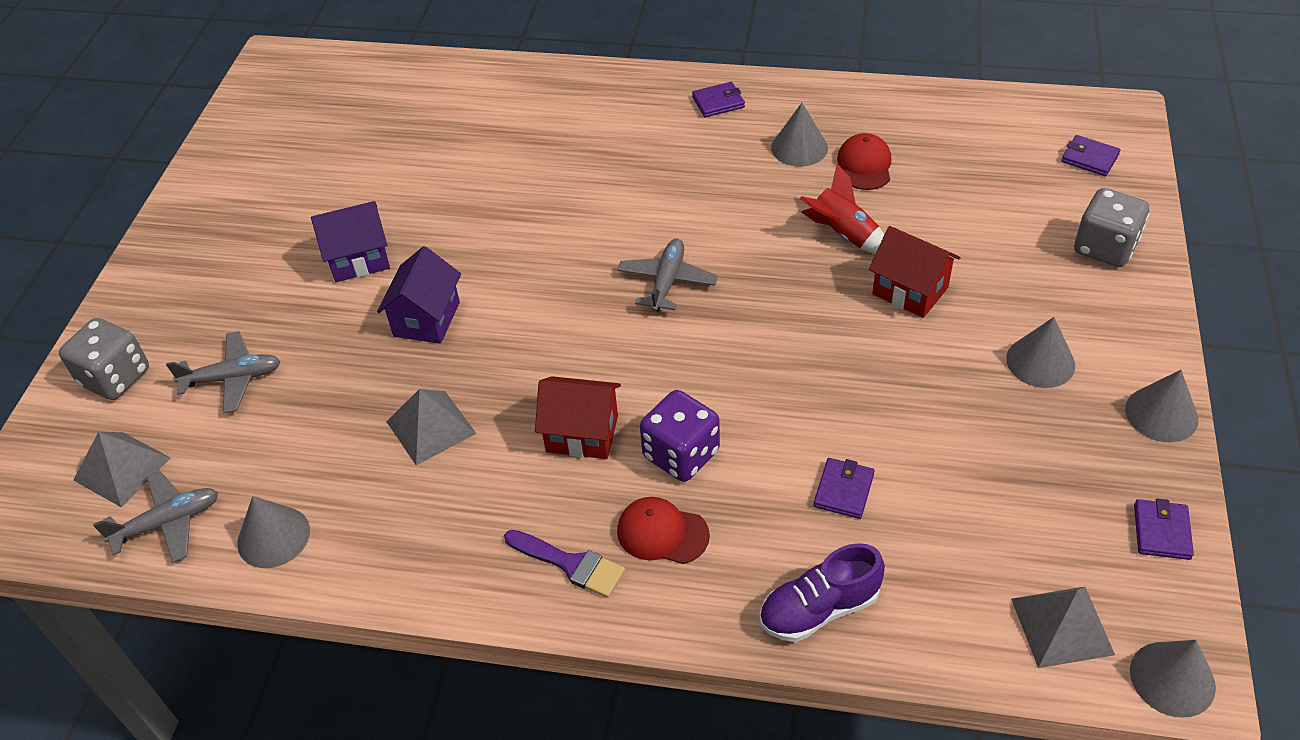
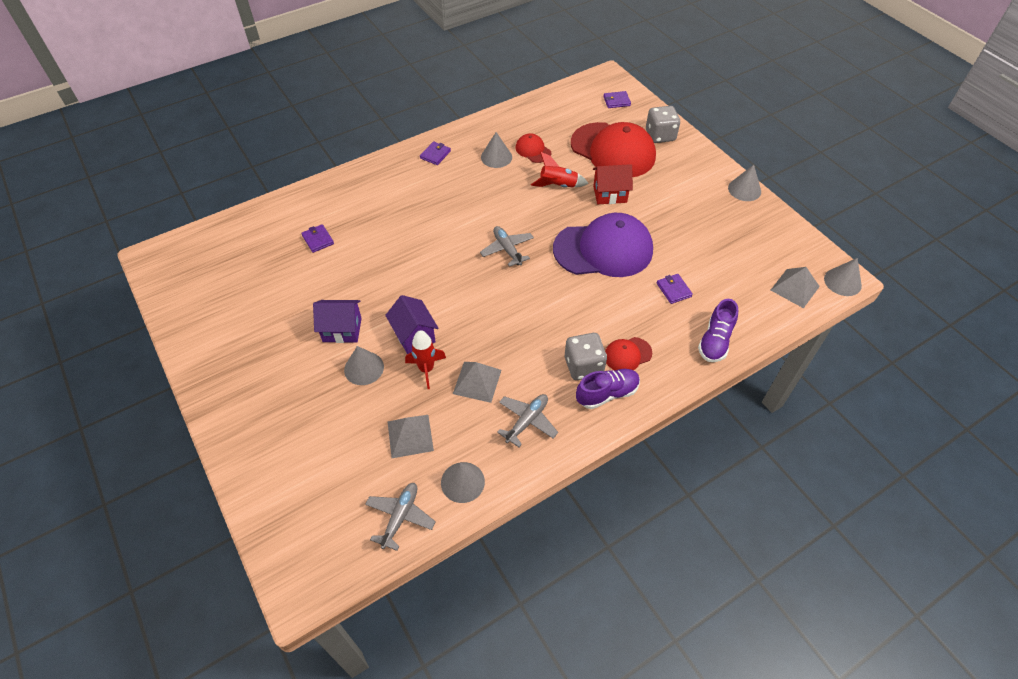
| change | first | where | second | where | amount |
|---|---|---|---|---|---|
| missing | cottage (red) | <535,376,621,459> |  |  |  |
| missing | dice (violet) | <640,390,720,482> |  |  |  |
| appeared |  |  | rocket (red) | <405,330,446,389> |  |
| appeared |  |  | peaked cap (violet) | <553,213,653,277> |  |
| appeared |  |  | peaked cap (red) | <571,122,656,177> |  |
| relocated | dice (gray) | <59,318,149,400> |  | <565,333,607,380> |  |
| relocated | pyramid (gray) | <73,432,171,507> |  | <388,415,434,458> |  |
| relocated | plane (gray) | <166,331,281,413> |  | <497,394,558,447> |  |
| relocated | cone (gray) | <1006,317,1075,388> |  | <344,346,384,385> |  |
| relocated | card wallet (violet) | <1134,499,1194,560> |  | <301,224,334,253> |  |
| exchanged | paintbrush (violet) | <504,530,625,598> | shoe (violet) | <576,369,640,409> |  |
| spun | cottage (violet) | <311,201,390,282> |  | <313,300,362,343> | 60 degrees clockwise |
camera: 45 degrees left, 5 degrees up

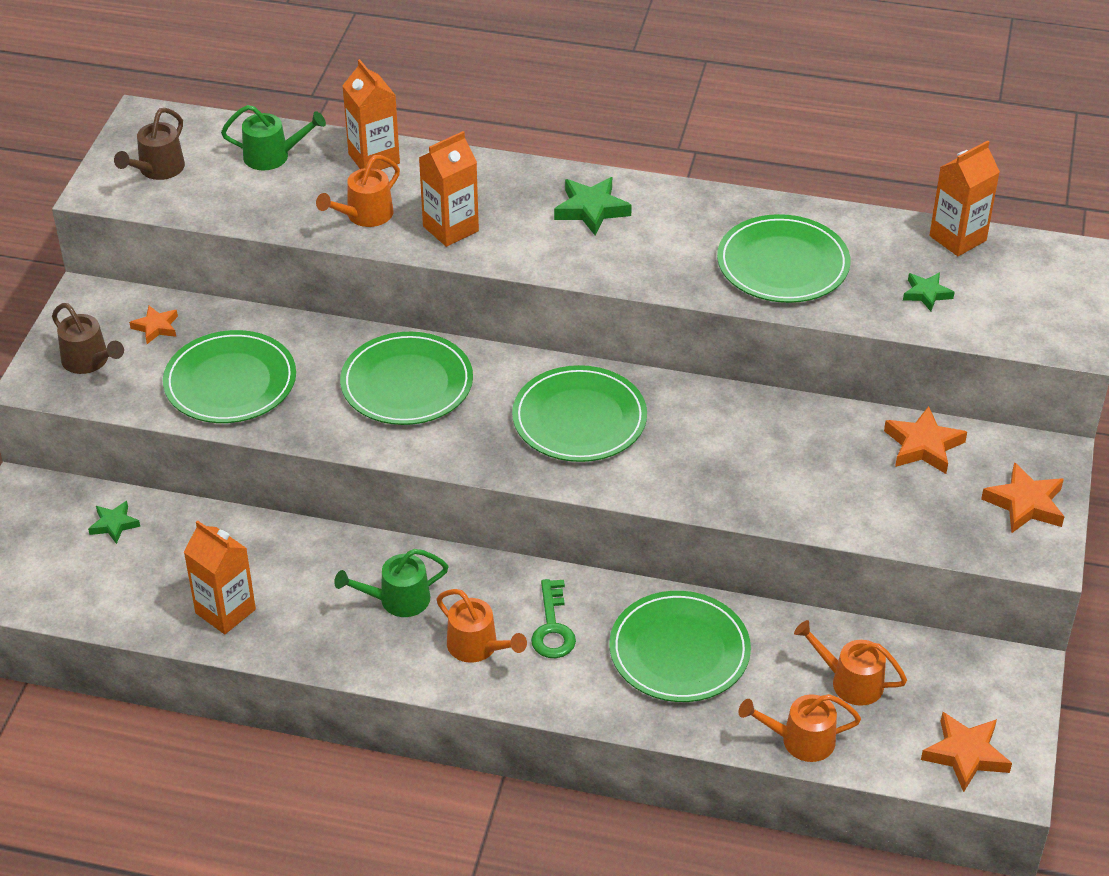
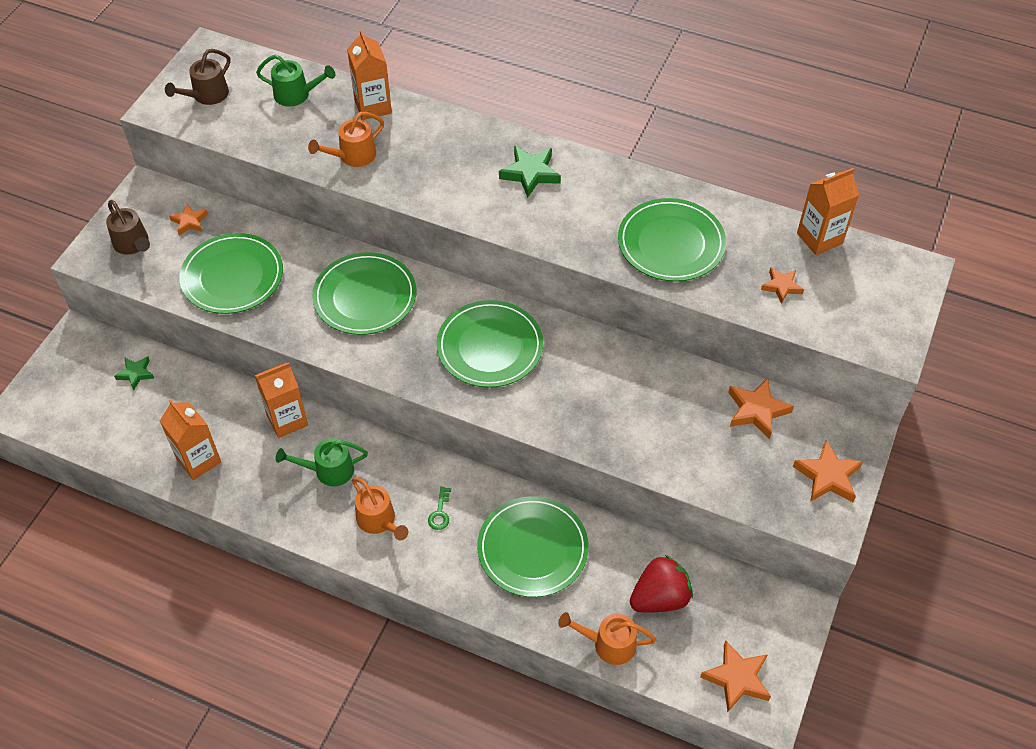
| change | first | where | second | where | amount |
|---|---|---|---|---|---|
| relocated | milk carton (bright orange) | <419,131,479,247> |  | <254,362,308,438> |  |
| exchanged | sprinkling can (bright orange) | <794,620,907,706> | berry (red) | <630,555,693,613> |  |
| colour | five-pointed star (leaf-green) | <903,273,955,311> | five-pointed star (bright orange) | <761,267,804,304> |  |
| size | latchkey (leaf-green) | <531,579,576,658> |  | <428,487,451,530> | x0.62 |
camera: 10 degrees right, 10 degrees up

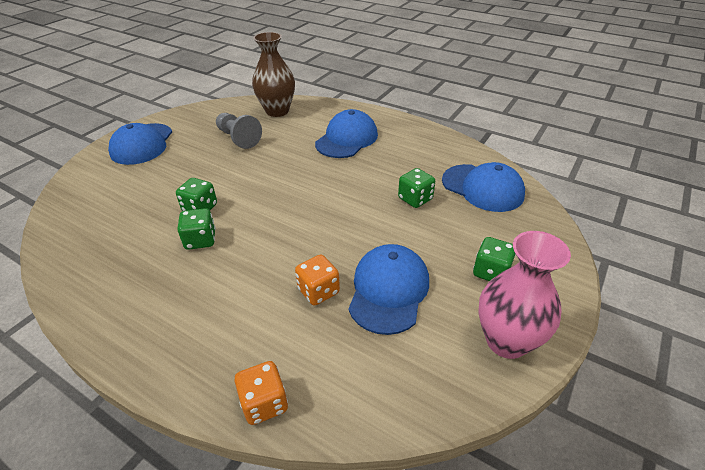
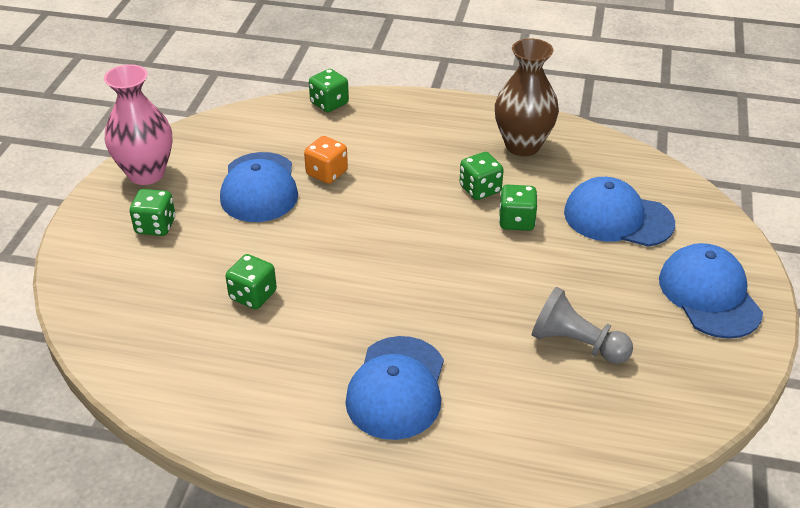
| change | first | where | second | where | amount |
|---|---|---|---|---|---|
| relocated | flower vase (brown) | <252,32,295,117> |  | <495,38,559,156> |  |
| relocated | peaked cap (cobalt) | <442,162,525,212> |  | <564,177,675,247> |  |
| colour | dice (bright orange) | <234,361,288,425> | dice (leaf-green) | <309,69,349,112> |  |
camera: 160 degrees right, 0 degrees up

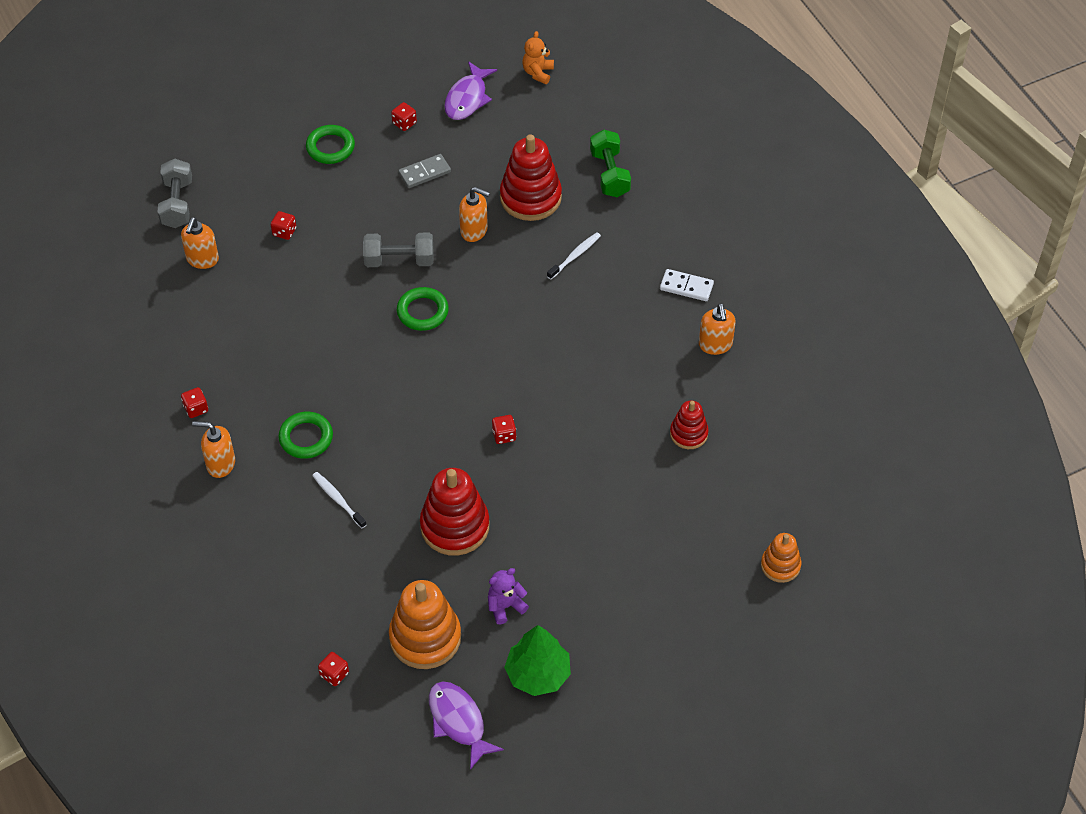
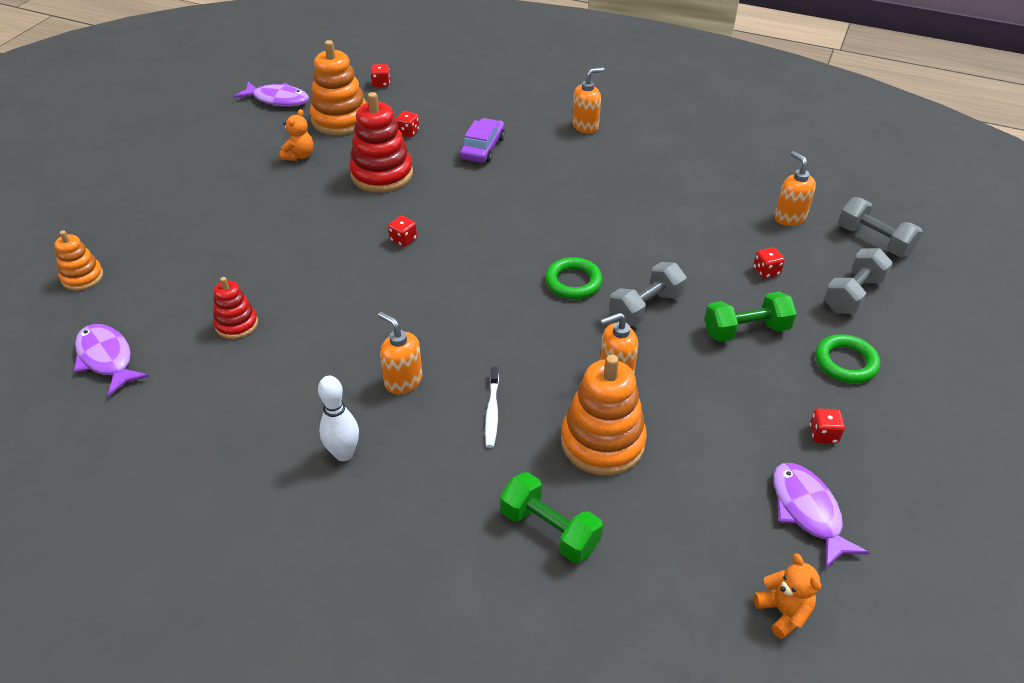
| change | first | where | second | where | amount |
|---|---|---|---|---|---|
| missing | ring (leaf-green) | <278,412,333,459> |  |  |  |
| missing | domino (gray) | <399,154,451,188> |  |  |  |
| missing | toy tree (leaf-green) | <504,625,571,696> |  |  |  |
| appeared |  |  | toy fish (violet) | <74,324,149,397> |  |
| appeared |  |  | dumbbell (leaf-green) | <705,292,796,342> |  |
| appeared |  |  | dumbbell (gray) | <824,248,893,314> |  |
| relocated | dice (red) | <181,387,208,418> |  | <396,111,419,137> |  |
| relocated | pump bottle (bright orange) | <699,304,736,355> |  | <378,312,423,394> |  |
| exchanged | dental brush (white) | <312,472,367,528> | car (violet) | <460,118,505,163> |  |
| exchanged | domino (white) | <660,269,714,301> | tenpin (white) | <318,376,359,461> |  |
| colour | teddy bear (violet) | <488,568,529,624> | teddy bear (bright orange) | <280,109,313,161> |  |
| colour | stacking rings (red) | <500,134,562,221> | stacking rings (bright orange) | <561,354,647,475> |  |
camera: 140 degrees right, 10 degrees down

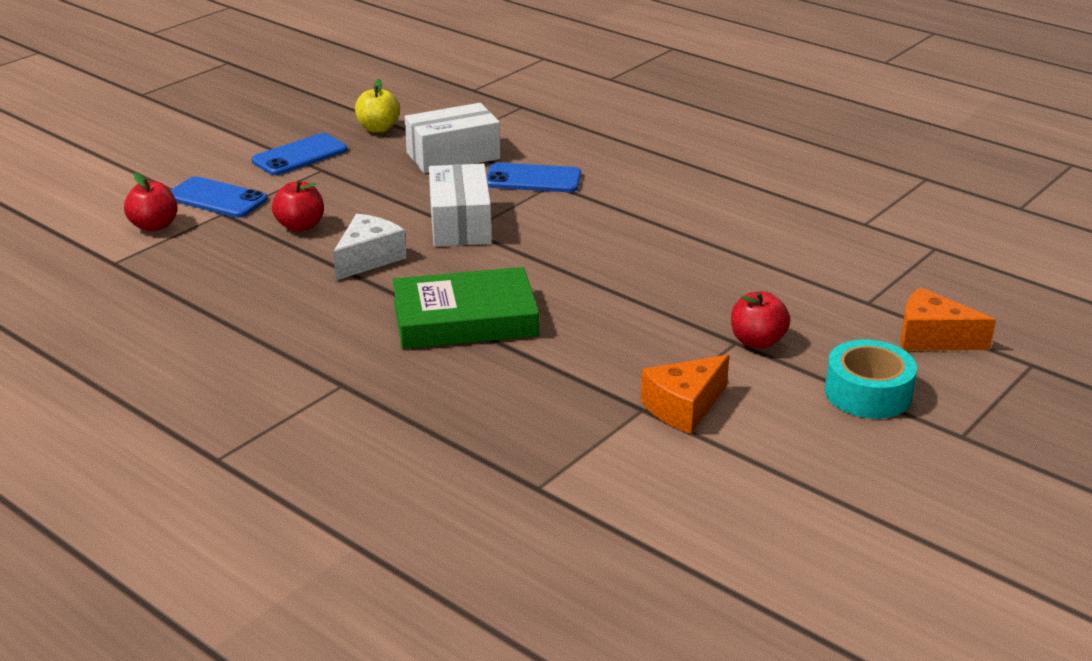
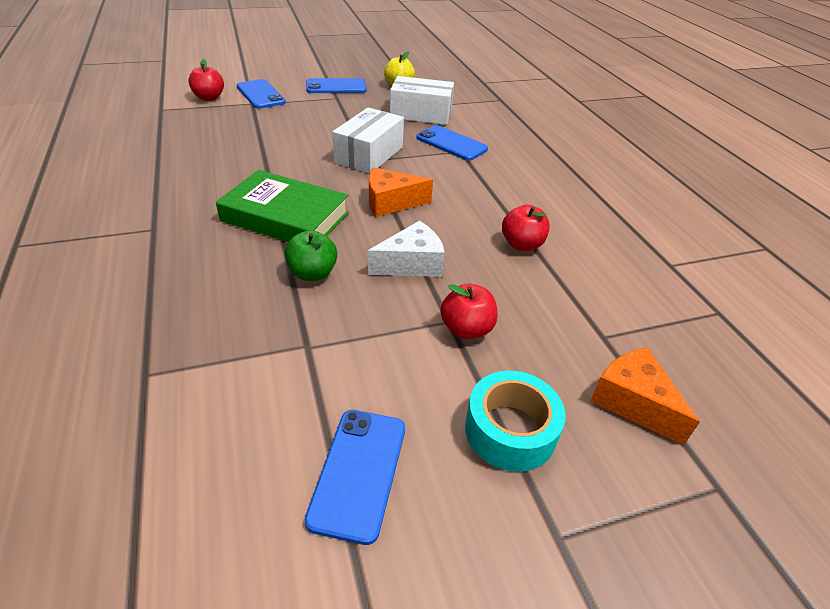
| change | first | where | second | where | amount |
|---|---|---|---|---|---|
| appeared |  |  | apple fruit (leaf-green) | <285,230,338,281> |  |
| appeared |  |  | smartphone (cobalt) | <305,410,405,545> |  |
| relocated | apple fruit (red) | <272,180,324,232> |  | <502,205,550,251> |  |
| relocated | cheese (white) | <333,214,407,280> |  | <368,221,445,277> |  |
| relocated | cheese (bright orange) | <641,355,729,434> |  | <369,167,433,217> |  |
camera: 30 degrees right, 10 degrees up

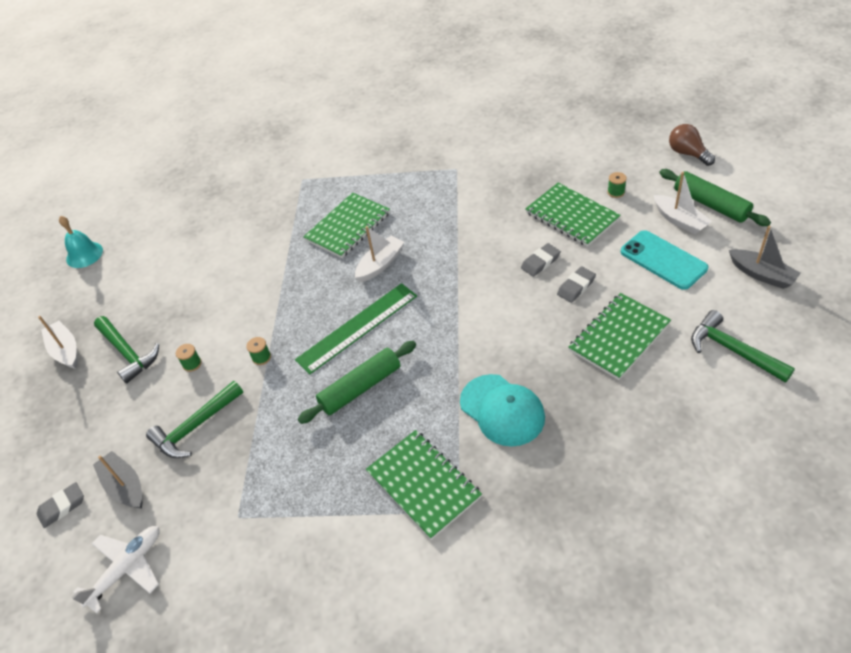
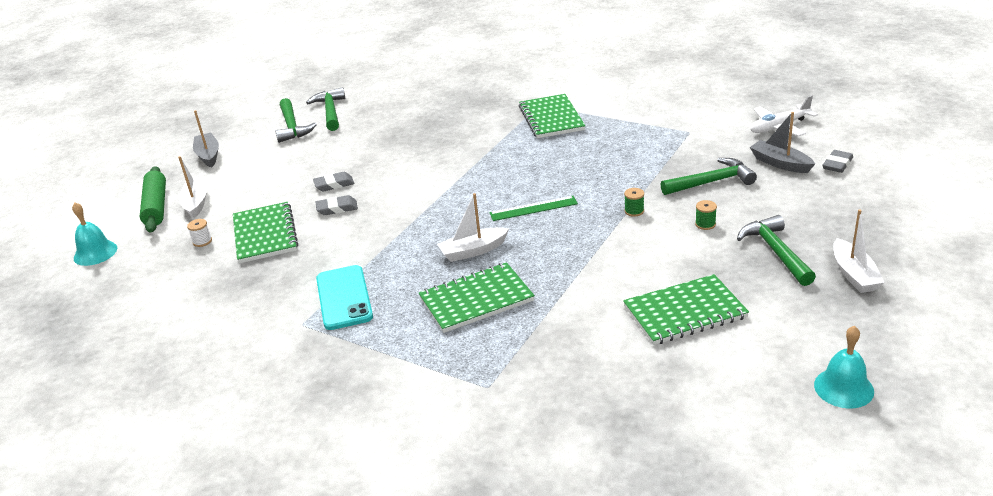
| change | first | where | second | where | amount |
|---|---|---|---|---|---|
| missing | rolling pin (leaf-green) | <298,341,416,424> |  |  |  |
| missing | peaked cap (turquoise) | <460,374,545,447> |  |  |  |
| appeared |  |  | carpenter's hammer (leaf-green) | <306,87,345,131> |  |
| relocated | notepad (leaf-green) | <568,293,671,380> |  | <623,274,749,345> |  |
| relocated | smartphone (turquoise) | <621,230,708,290> |  | <316,265,373,330> |  |
| exchanged | bulb (brown) | <669,124,715,166> | hand bell (turquoise) | <72,202,117,266> |  |
| colour | spool (leaf-green) | <607,172,627,198> | spool (white) | <187,219,212,247> |  |
| spun | pencil eraser (gray) | <37,482,84,528> |  | <822,150,853,173> | 45 degrees counterclockwise |
| spun | sailboat (gray) | <93,451,142,509> |  | <750,112,815,173> | 150 degrees clockwise |
| size | straightedge (leaf-green) | <295,283,417,374> |  | <489,196,578,221> | x0.63 |
camera: 155 degrees left, 15 degrees down

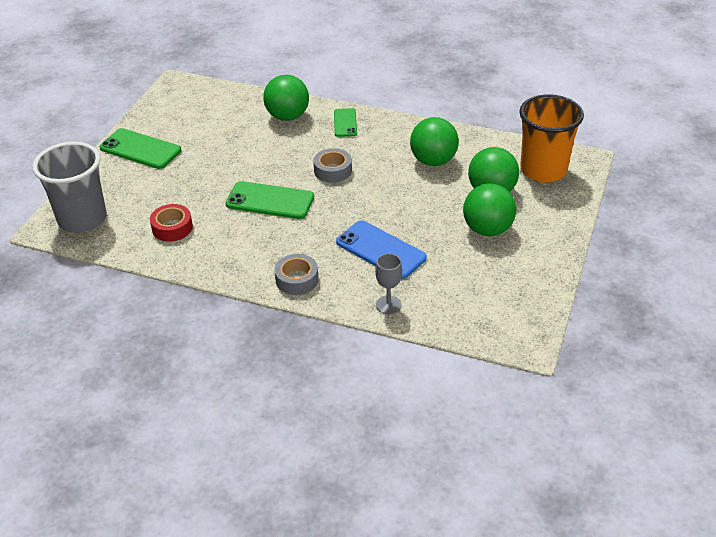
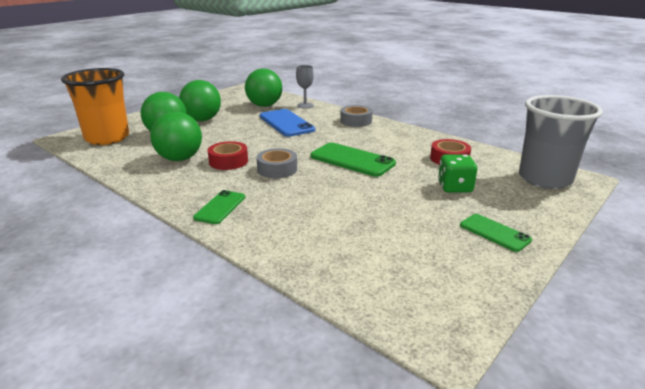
| change | first | where | second | where | amount |
|---|---|---|---|---|---|
| appeared |  |  | roll of tape (red) | <208,141,248,170> |  |
| appeared |  |  | dice (leaf-green) | <438,154,477,193> |  |
| relocated | ball (leaf-green) | <263,75,309,121> |  | <245,68,282,107> |  |
| size | smartphone (leaf-green) | <100,128,181,169> |  | <460,214,532,252> | x0.60 |
camera: 160 degrees left, 15 degrees down

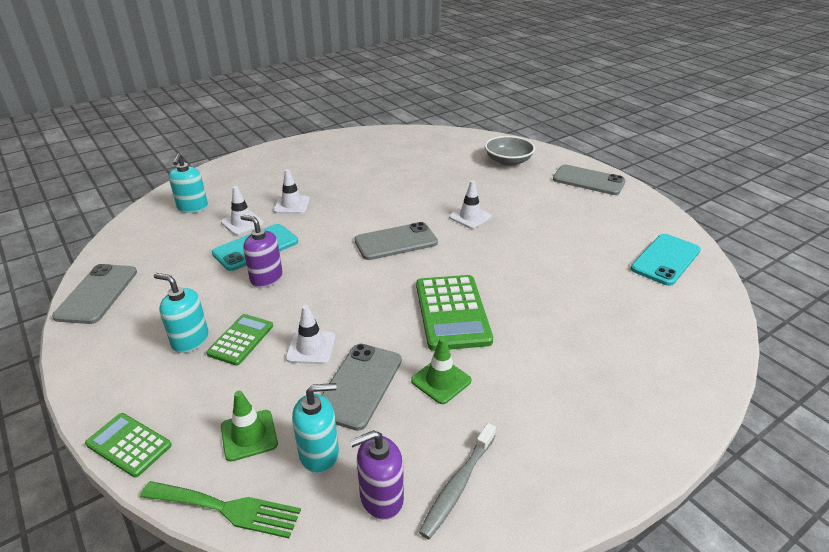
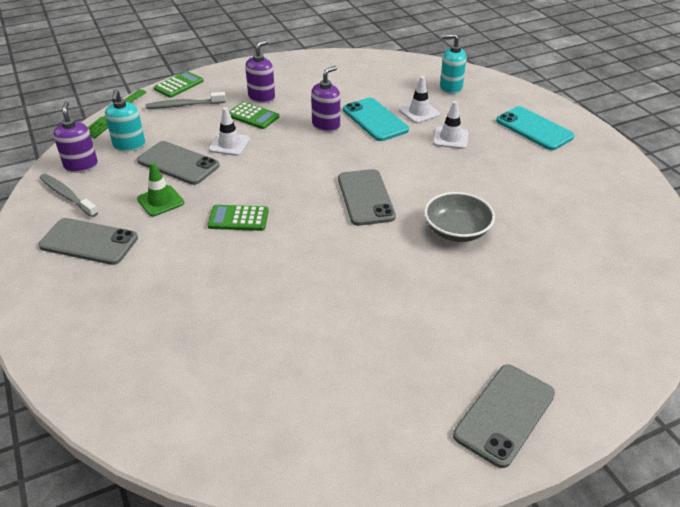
| change | first | where | second | where | amount |
|---|---|---|---|---|---|
| missing | safety cone (leaf-green) | <221,391,278,462> |  |  |  |
| missing | safety cone (white) | <449,180,492,229> |  |  |  |
| appeared |  |  | dental brush (gray) | <146,92,226,109> |  |
| relocated | smartphone (gray) | <52,264,137,324> |  | <39,218,138,265> |  |
| relocated | deep dish (gray) | <485,136,535,166> |  | <424,192,495,242> |  |
| relocated | smartphone (turquoise) | <630,234,700,286> |  | <496,106,574,150> |  |
| colour | pump bottle (turquoise) | <154,273,209,353> | pump bottle (violet) | <245,40,275,103> |  |
| size | calculator (leaf-green) | <416,275,493,351> |  | <207,205,269,231> | x0.58 |
camera: 100 degrees right, 5 degrees up

